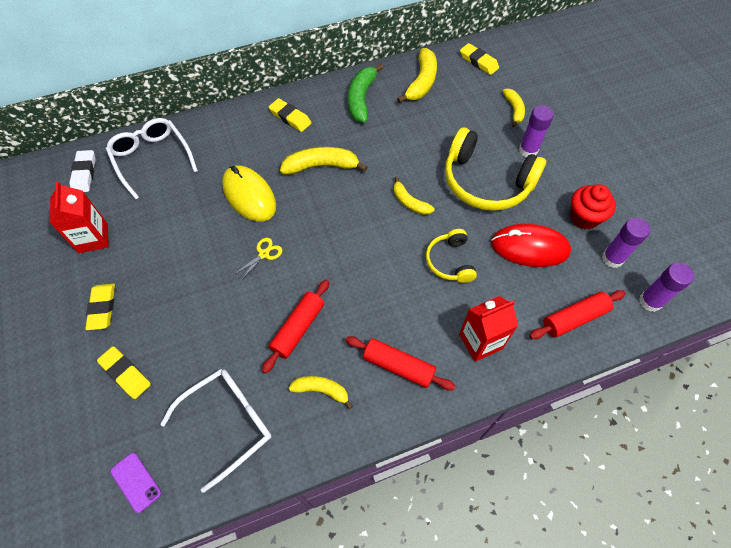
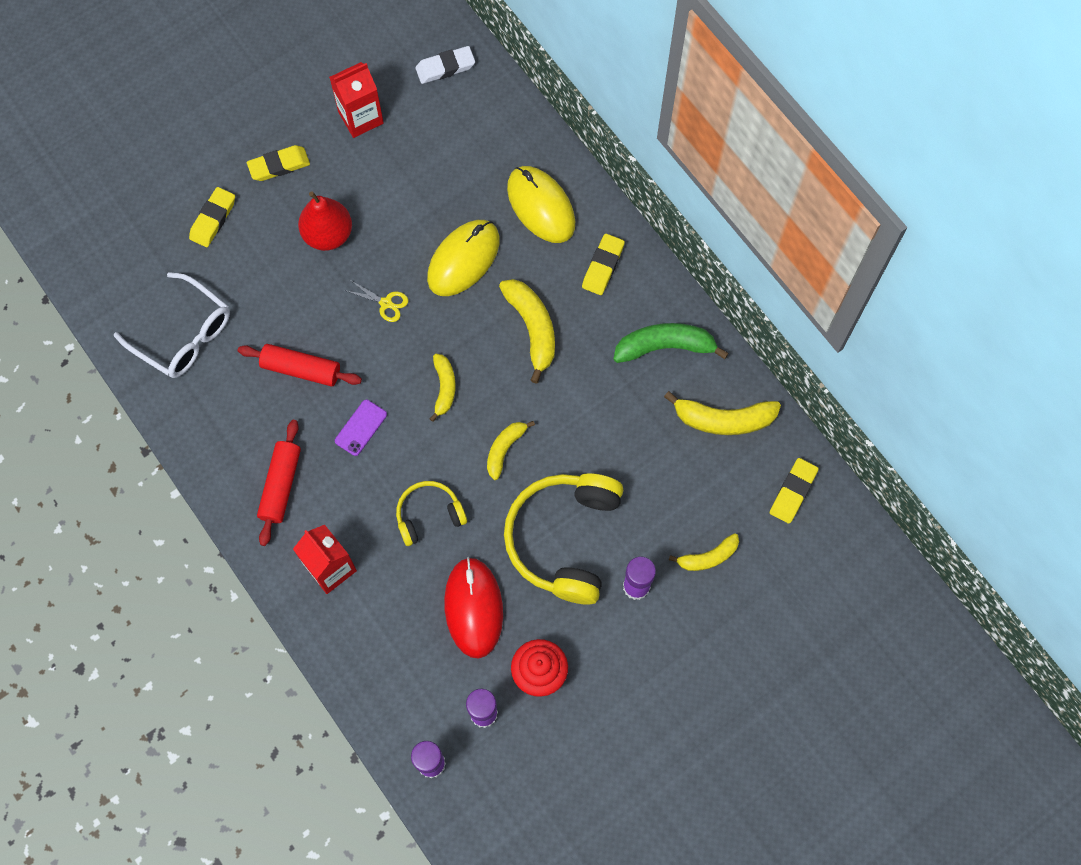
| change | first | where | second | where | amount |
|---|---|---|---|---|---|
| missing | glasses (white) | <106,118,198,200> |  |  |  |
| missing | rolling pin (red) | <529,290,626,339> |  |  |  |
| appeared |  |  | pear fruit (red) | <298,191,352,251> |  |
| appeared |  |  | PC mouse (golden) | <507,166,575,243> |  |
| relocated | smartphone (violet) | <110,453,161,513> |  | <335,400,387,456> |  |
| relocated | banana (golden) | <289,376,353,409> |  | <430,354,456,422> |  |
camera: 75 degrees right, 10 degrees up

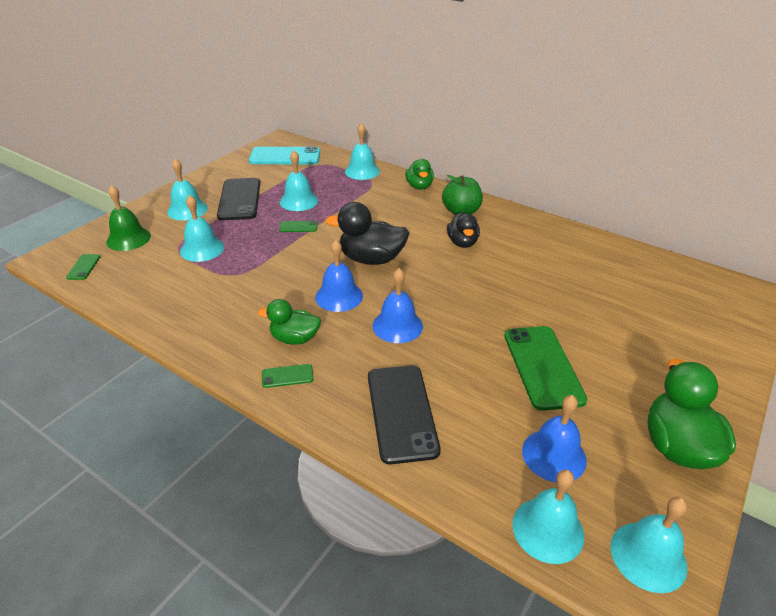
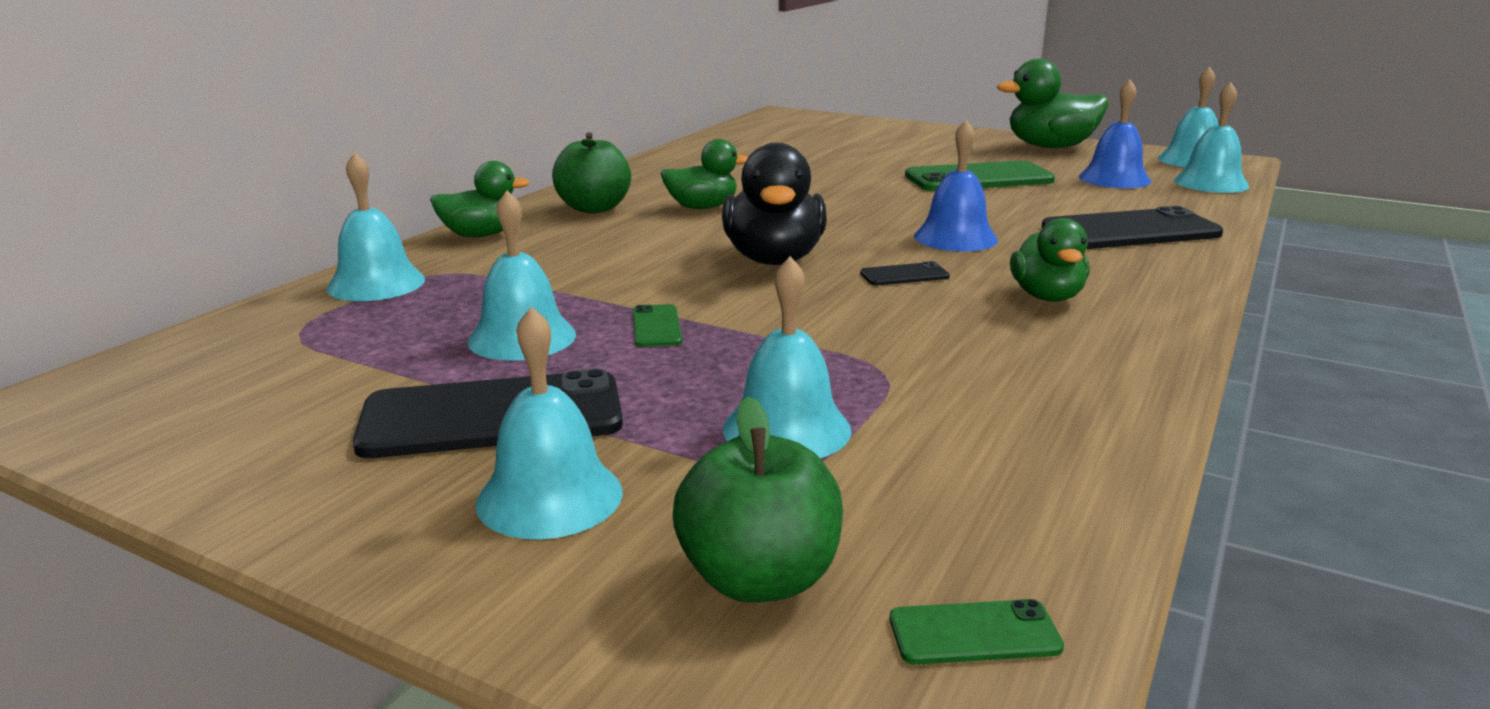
| change | first | where | second | where | amount |
|---|---|---|---|---|---|
| missing | smartphone (turquoise) | <249,146,320,165> |  |  |  |
| missing | smartphone (leaf-green) | <262,364,313,388> |  |  |  |
| exchanged | hand bell (leaf-green) | <106,185,151,251> | apple fruit (leaf-green) | <673,396,843,603> |  |
| exchanged | hand bell (cobalt) | <315,240,363,312> | smartphone (jet-black) | <860,261,950,286> |  |
| colour | duck (jet-black) | <447,212,480,248> | duck (leaf-green) | <661,139,748,209> |  |
camera: 95 degrees left, 15 degrees down

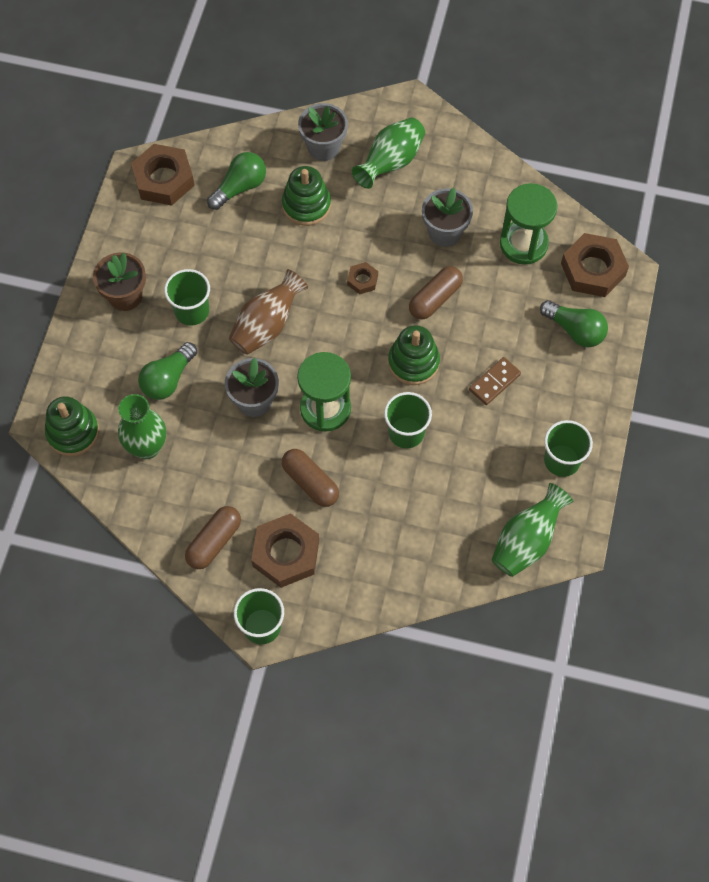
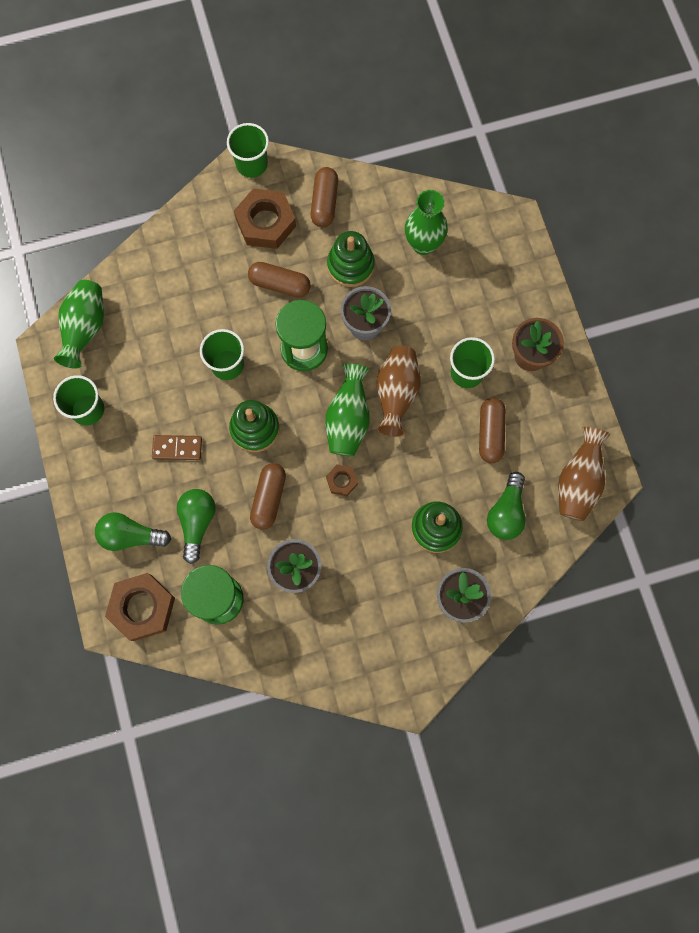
| change | first | where | second | where | amount |
|---|---|---|---|---|---|
| appeared |  |  | capsule (brown) | <479,398,506,463> |  |
| relocated | stacking rings (leaf-green) | <45,396,99,456> |  | <327,231,375,287> |  |
| relocated | bulb (leaf-green) | <138,342,197,400> |  | <177,489,216,564> |  |
| relocated | flower vase (leaf-green) | <352,118,425,189> |  | <325,363,370,456> |  |
| exchanged | nut (brown) | <131,144,195,206> | flower vase (brown) | <558,427,610,521> |  |
| spun | domino (brown) | <469,357,521,405> |  | <152,435,202,460> | 75 degrees clockwise |
camera: 150 degrees right, 10 degrees up

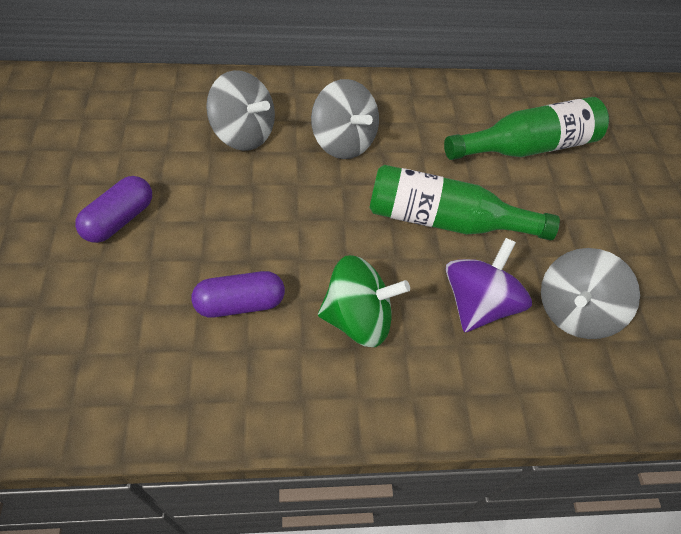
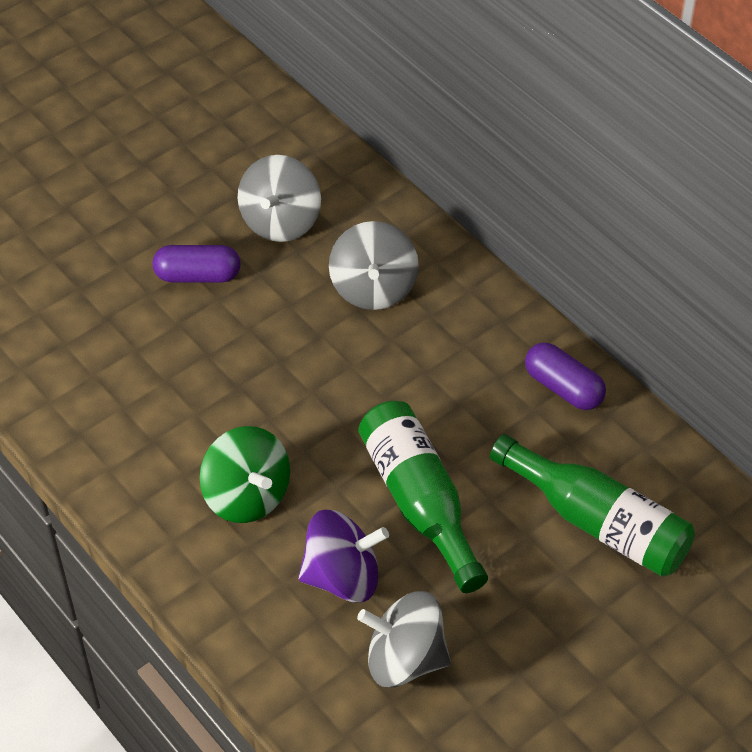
| change | first | where | second | where | amount |
|---|---|---|---|---|---|
| relocated | capsule (violet) | <192,271,285,318> |  | <525,343,606,410> |  |
| relocated | toy top (gray) | <311,79,379,159> |  | <237,155,321,242> |  |
camera: 60 degrees right, 5 degrees down

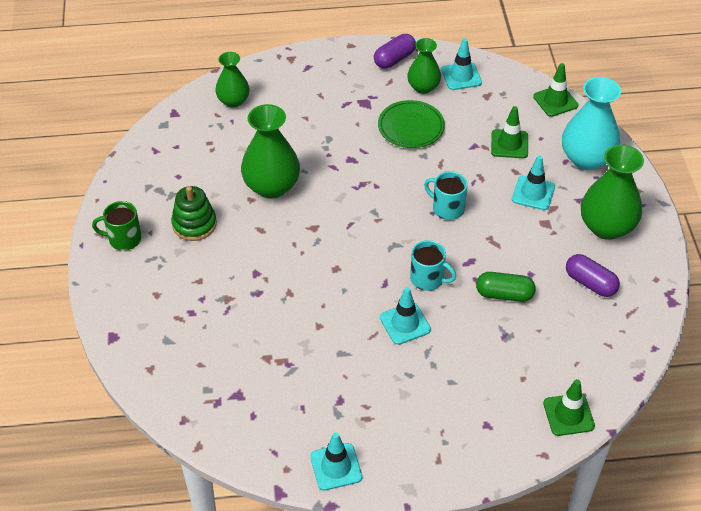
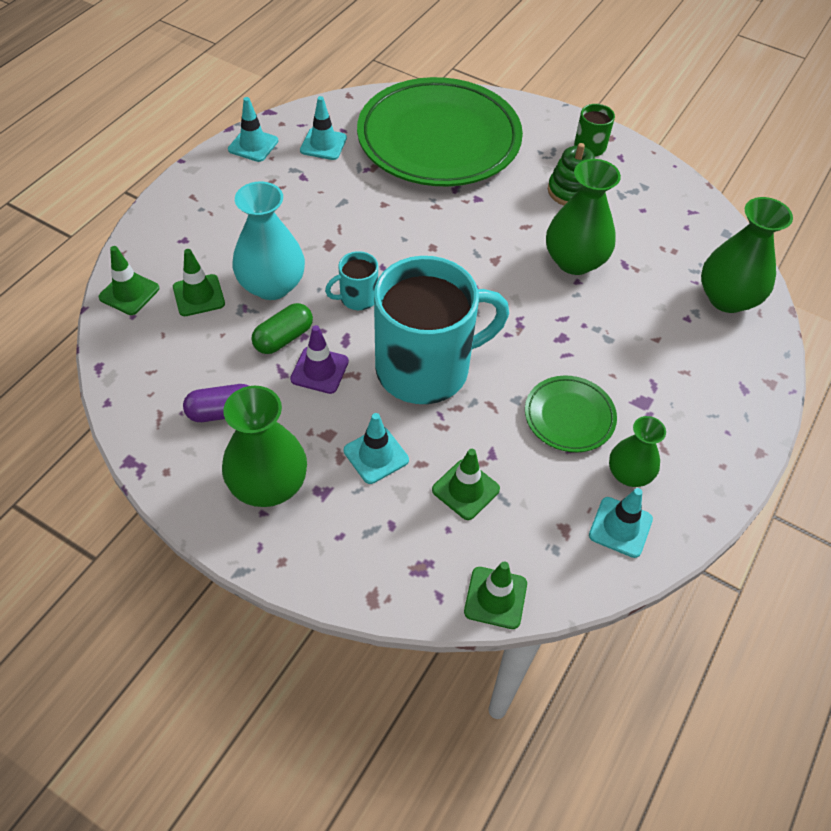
| change | first | where | second | where | amount |
|---|---|---|---|---|---|
| missing | capsule (violet) | <374,34,416,69> |  |  |  |
| appeared |  |  | safety cone (leaf-green) | <173,249,225,316> |  |
| appeared |  |  | safety cone (violet) | <290,325,349,394> |  |
| appeared |  |  | plate (leaf-green) | <357,77,523,186> |  |
| relocated | safety cone (turquoise) | <380,287,431,345> |  | <300,96,347,160> |  |
| relocated | flower vase (turquoise) | <562,77,621,170> |  | <232,181,305,300> |  |
| size | flower vase (leaf-green) | <215,52,250,108> |  | <701,197,793,313> | x1.62 |
| size | tea mug (turquoise) | <424,171,468,220> |  | <374,256,509,404> | x2.34 |
camera: 125 degrees right, 5 degrees up

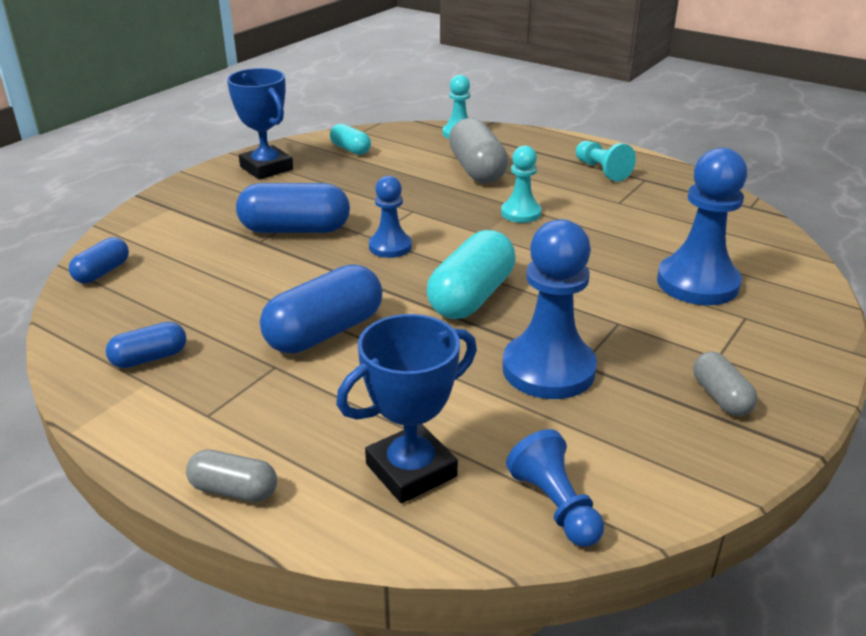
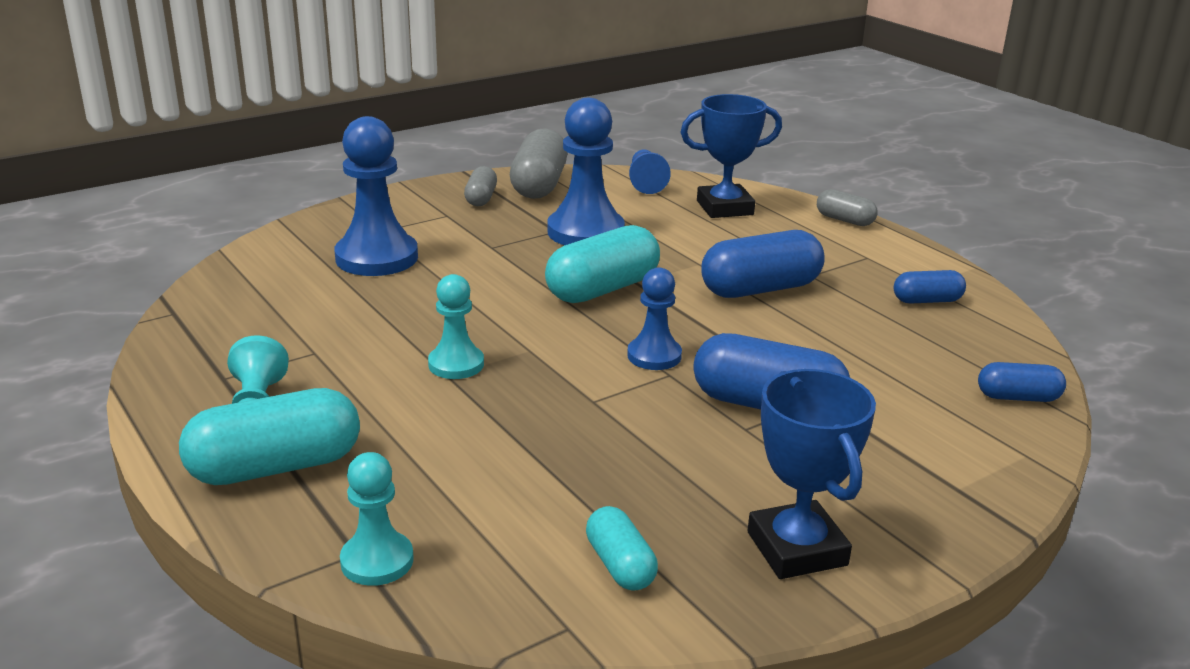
| change | first | where | second | where | amount |
|---|---|---|---|---|---|
| appeared |  |  | capsule (turquoise) | <179,388,360,485> |  |
| relocated | capsule (gray) | <449,118,508,183> |  | <510,128,567,199> |  |
| spun | capsule (cobalt) | <69,237,129,283> |  | <978,362,1066,402> | 45 degrees clockwise |
camera: 160 degrees left, 5 degrees down

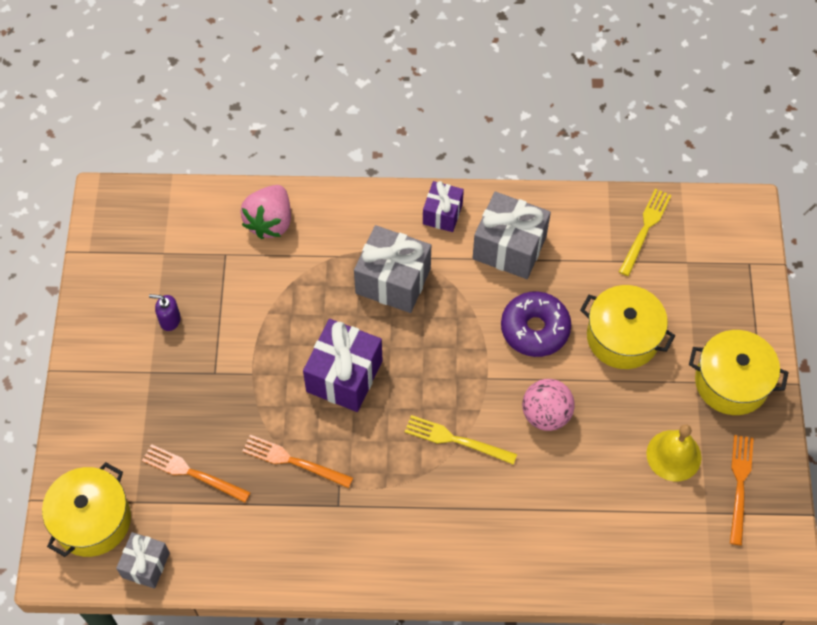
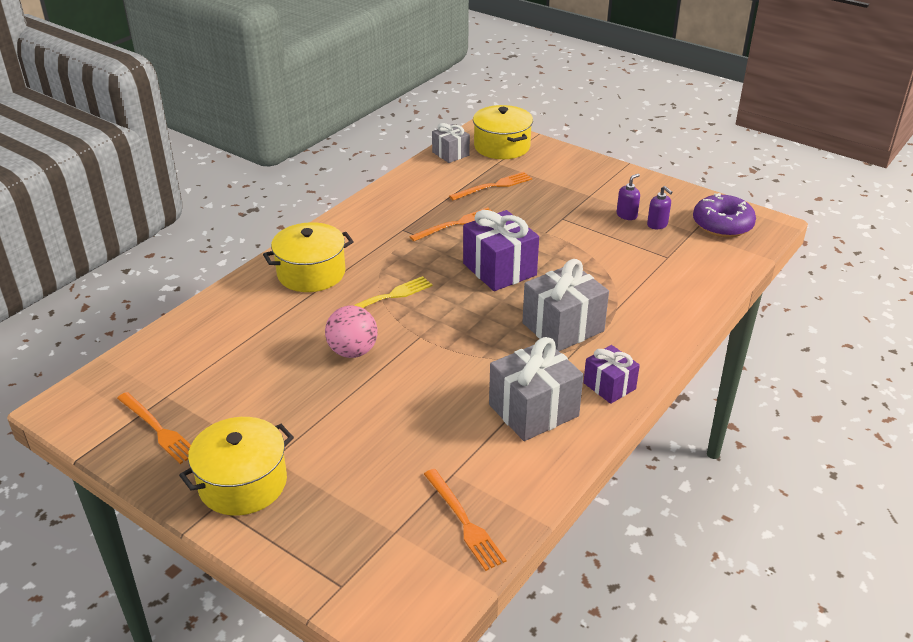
| change | first | where | second | where | amount |
|---|---|---|---|---|---|
| missing | berry (rosy) | <240,185,291,239> |  |  |  |
| missing | hand bell (golden) | <646,424,701,481> |  |  |  |
| appeared |  |  | pump bottle (violet) | <647,186,673,229> |  |
| relocated | donut (violet) | <501,291,571,357> |  | <693,193,756,237> |  |
| relocated | pot (golden) | <580,285,675,369> |  | <263,222,354,292> |  |
| colour | fork (golden) | <619,189,671,276> | fork (bright orange) | <424,469,507,571> |  |
camera: 125 degrees right, 25 degrees down

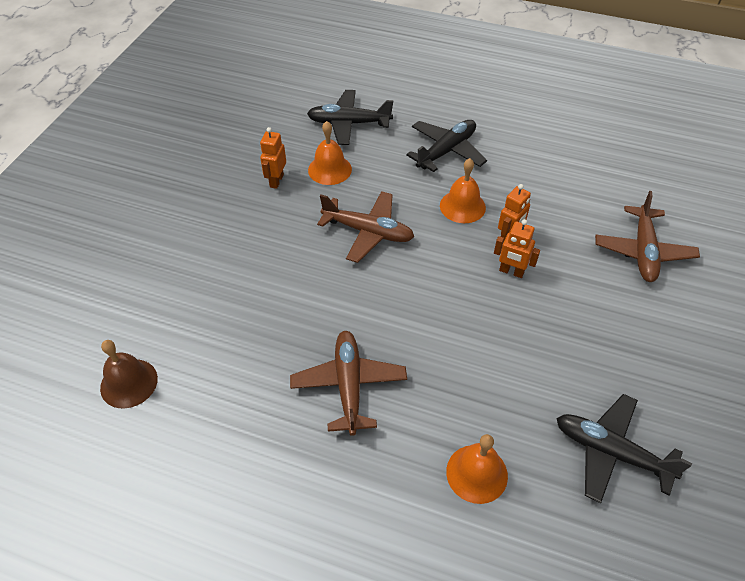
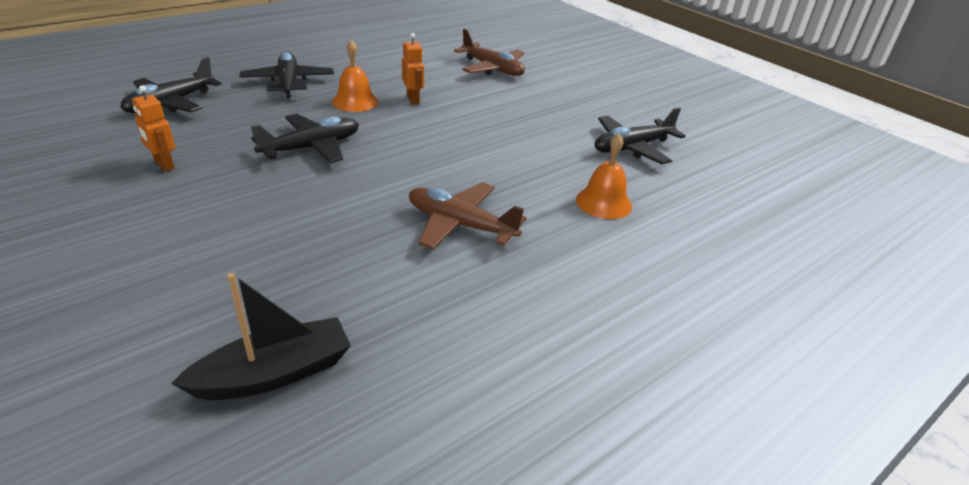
| change | first | where | second | where | amount |
|---|---|---|---|---|---|
| missing | hand bell (bright orange) | <308,121,352,185> |  |  |  |
| missing | toy robot (bright orange) | <494,219,540,278> |  |  |  |
| exchanged | hand bell (brown) | <100,340,158,409> | sailboat (jet-black) | <171,273,351,400> |  |
| colour | plane (brown) | <317,191,414,263> | plane (jet-black) | <251,114,359,163> |  |
camera: 60 degrees left, 15 degrees down

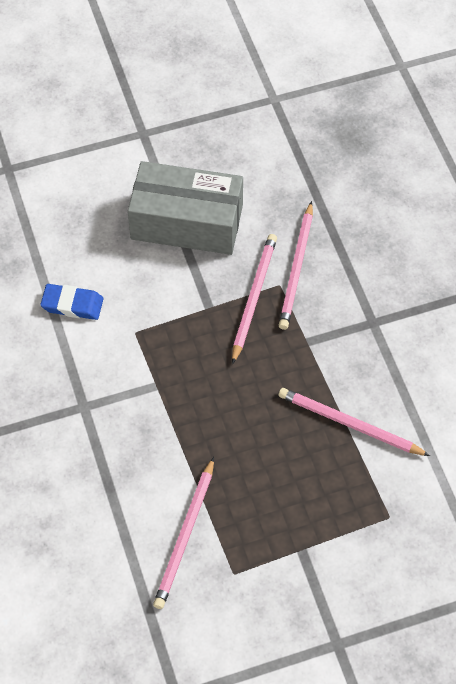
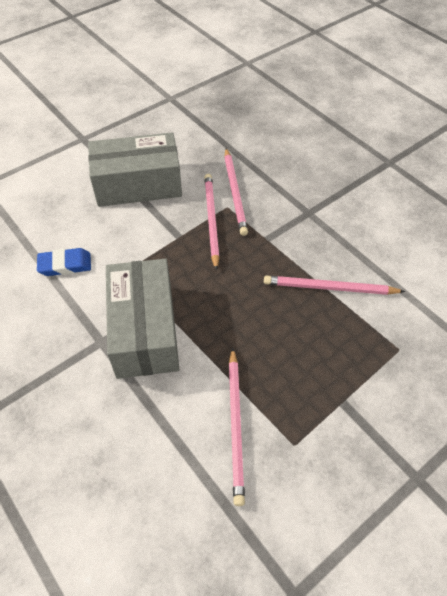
| change | first | where | second | where | amount |
|---|---|---|---|---|---|
| appeared |  |  | box (gray) | <106,259,179,379> |  |
camera: 20 degrees left, 5 degrees down

